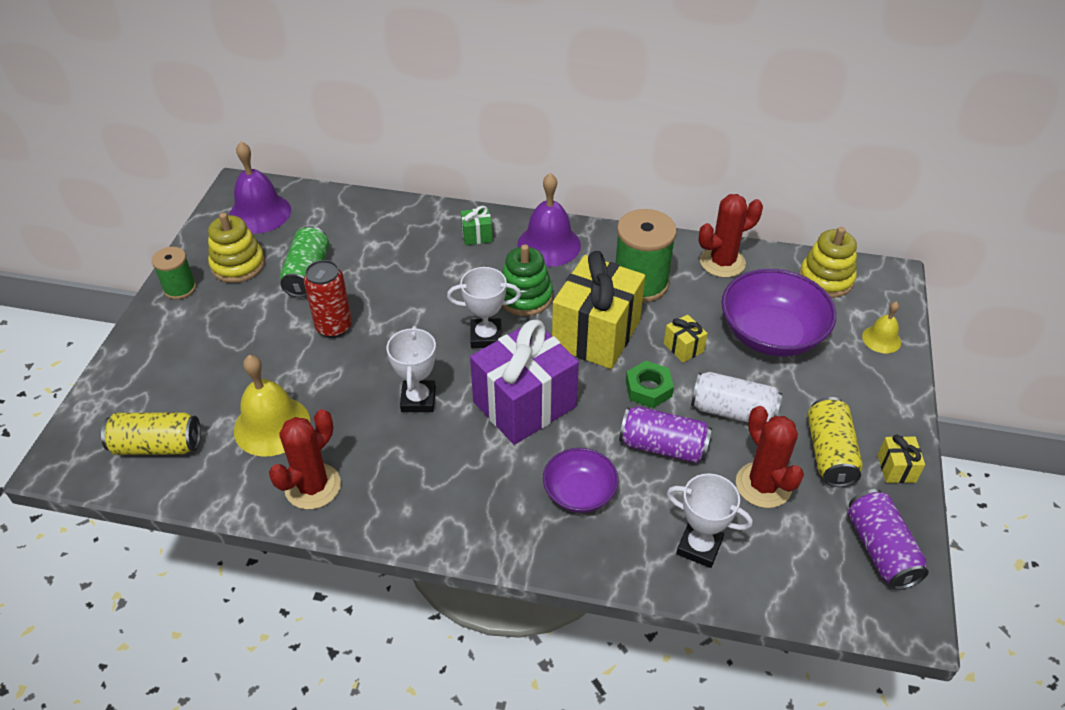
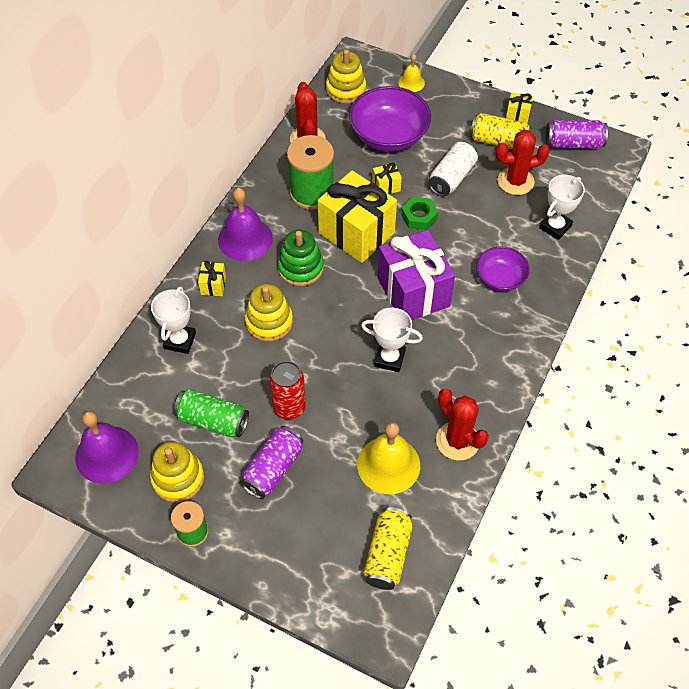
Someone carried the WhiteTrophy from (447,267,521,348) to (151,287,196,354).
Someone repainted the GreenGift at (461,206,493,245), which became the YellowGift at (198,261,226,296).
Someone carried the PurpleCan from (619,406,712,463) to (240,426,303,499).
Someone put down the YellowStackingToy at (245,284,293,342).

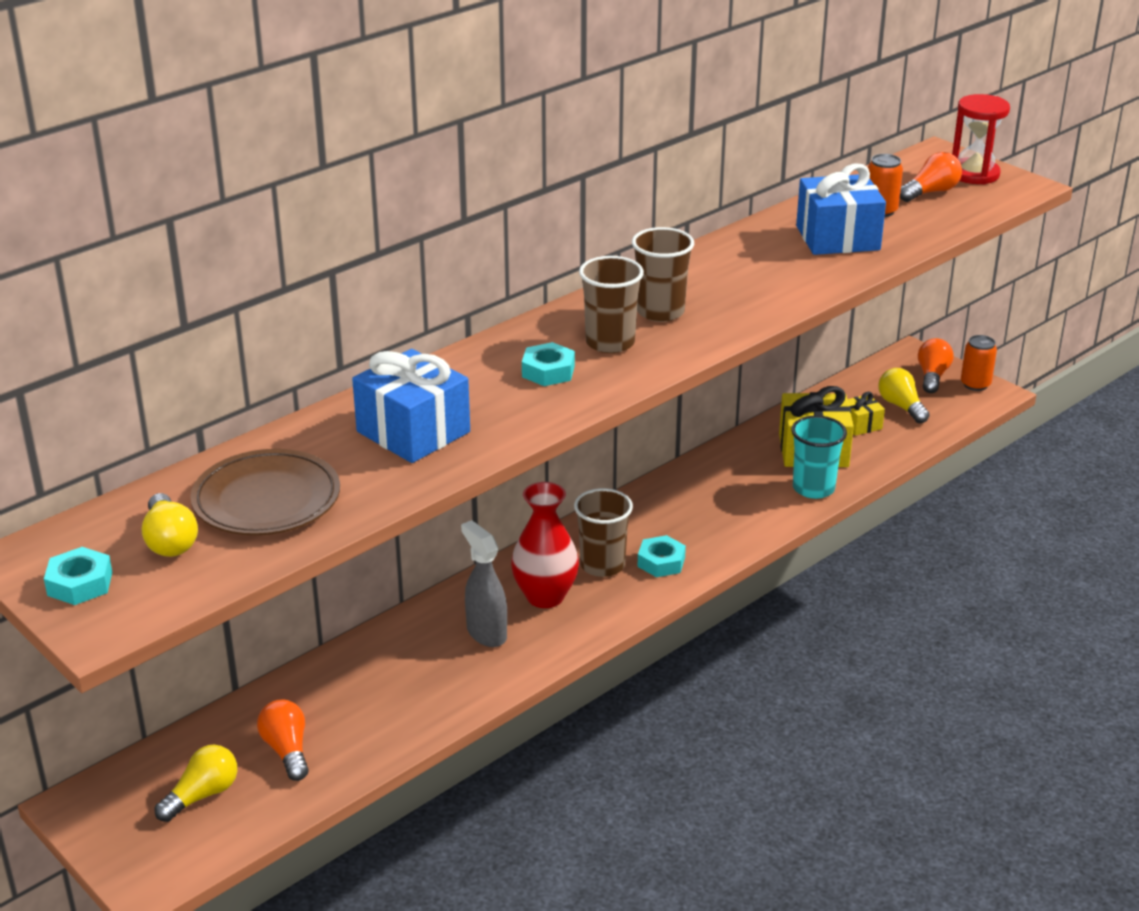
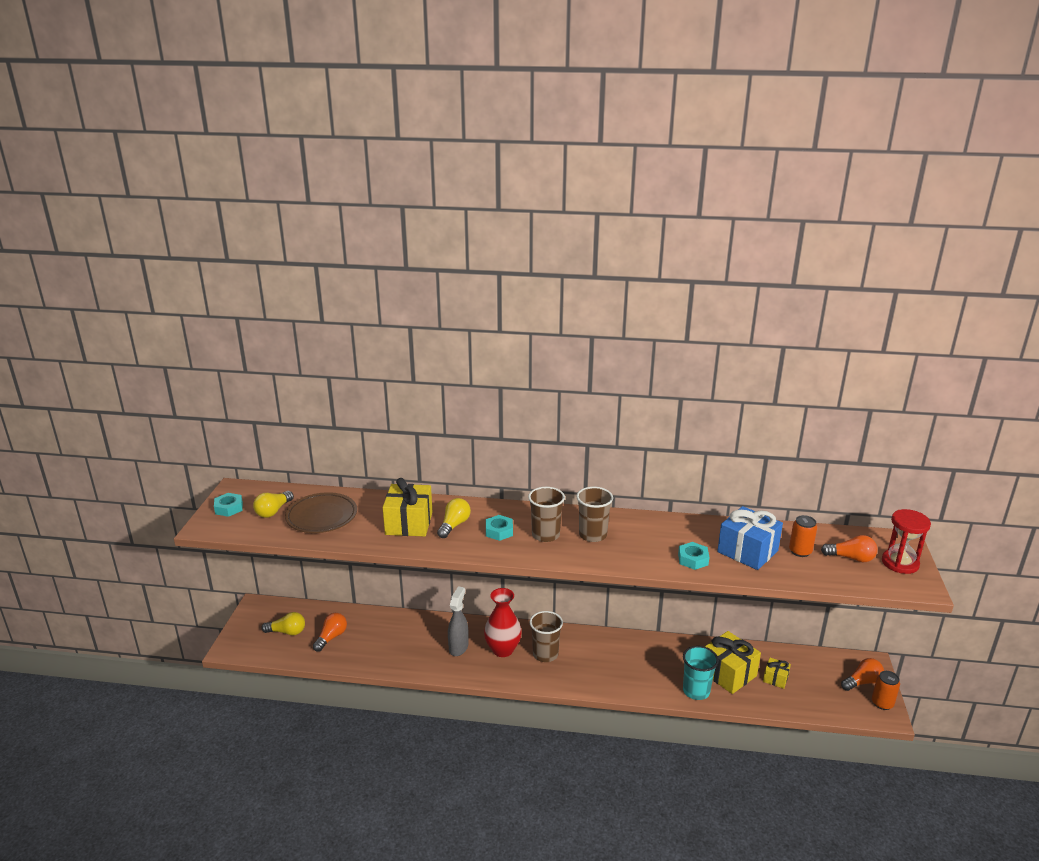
Someone repainted the BlueGift at (352,349,470,463), which became the YellowGift at (382,478,433,537).
Someone carried the TurquoiseNut from (638,535,686,577) to (678,542,709,570).
Someone carried the YellowLightBulb from (878,368,930,423) to (437,498,471,538).

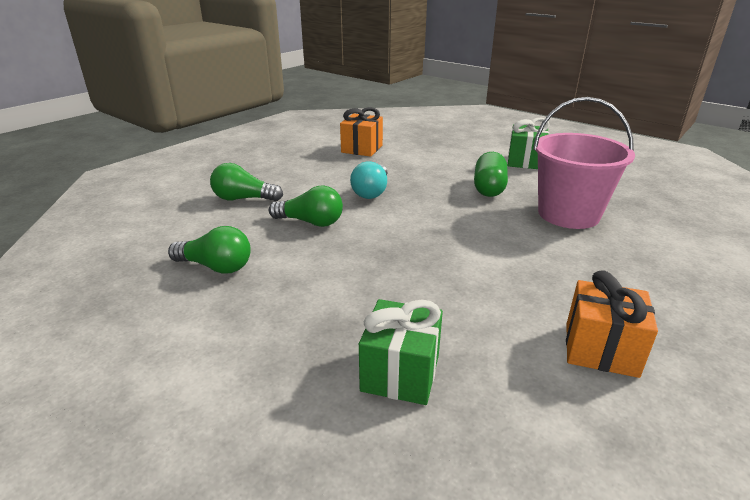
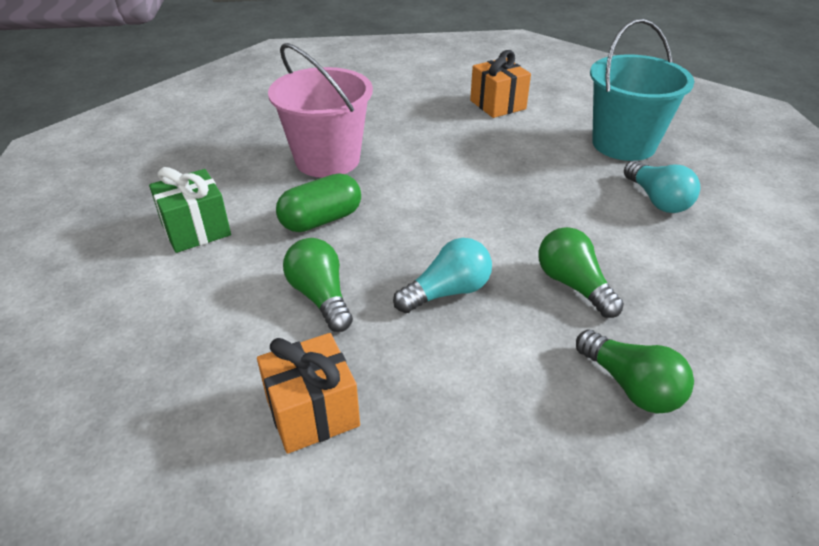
Someone carried the GreenLightBulb from (168,226,251,274) to (283,238,353,332).
Someone swapped the GreenGift at (359,299,443,405) for the TurquoiseBucket at (590,19,694,161).
Someone put down the TurquoiseLightBulb at (624,160,700,213).

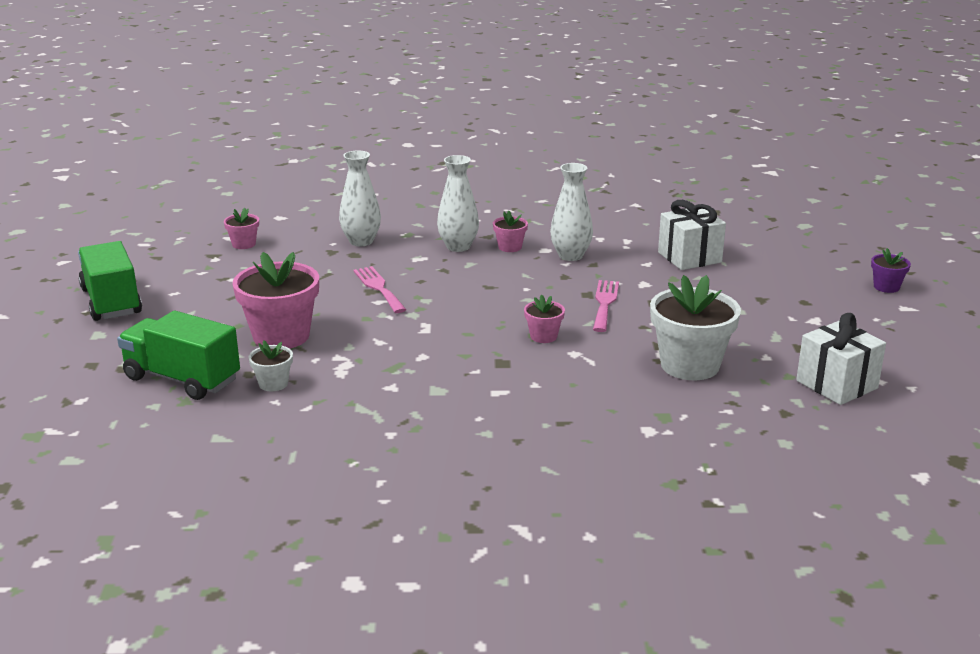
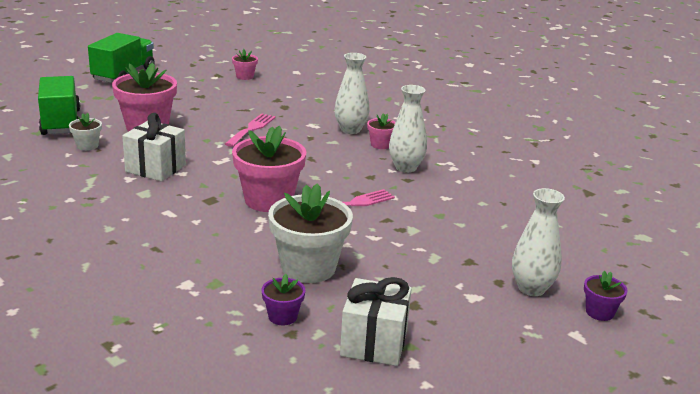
Someone carried the WhiteVase from (339,151,381,246) to (512,188,565,296).
Someone scaled the PinkFlowerPot at (524,294,565,343) by 2.07.
Someone carried the WhiteGift from (658,200,726,270) to (122,113,186,182).
Someone put down the PurpleFlowerPot at (261,274,306,325).

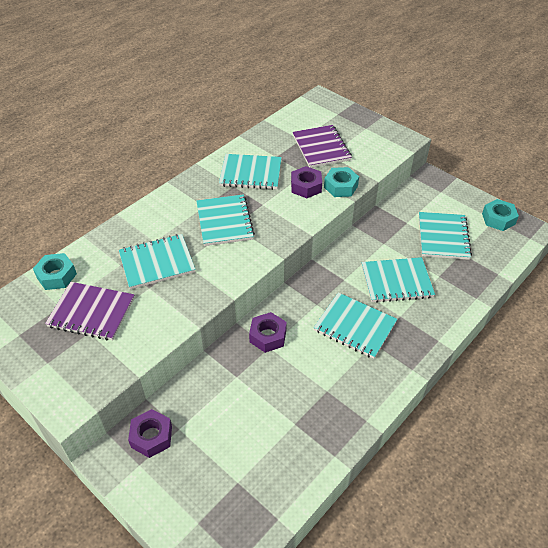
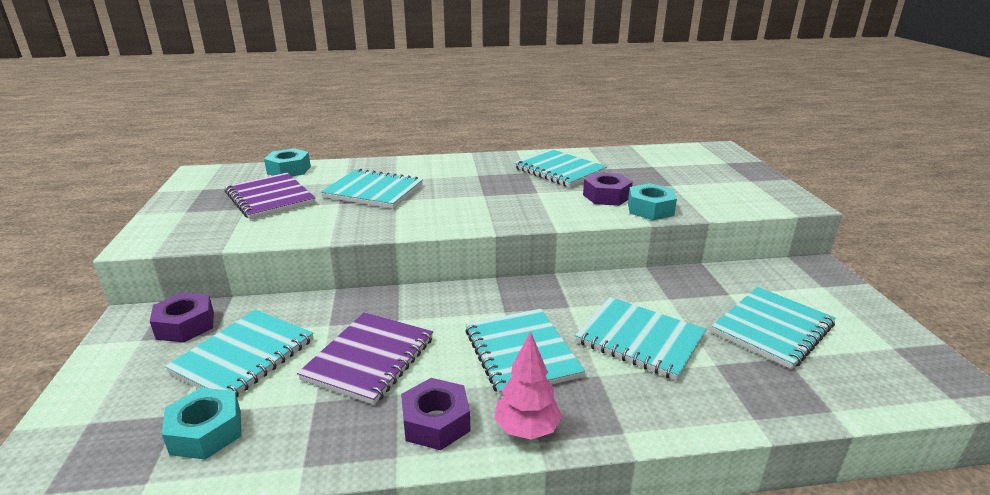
Someone carried the TurquoiseNotebook from (196,194,255,246) to (165,310,314,397).
Someone carried the PurpleNut from (249,312,287,353) to (401,378,471,450).
Someone carried the PurpleNotebook from (293,125,352,168) to (297,312,433,405).
Someone carried the TurquoiseNut from (482,199,519,231) to (162,388,241,460).
Someone put down the PinkTree at (494,331,562,440).

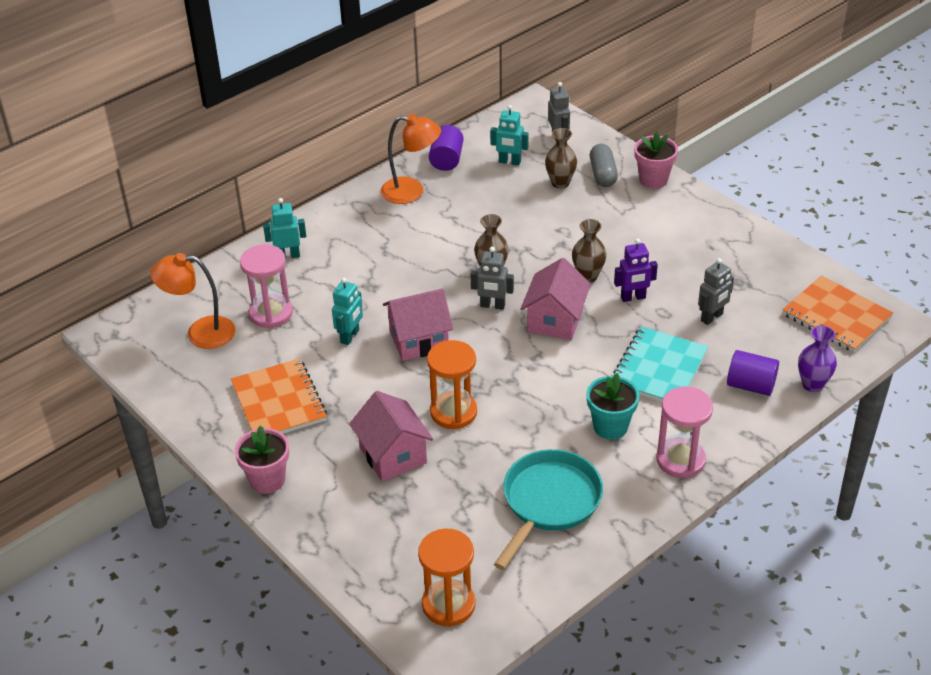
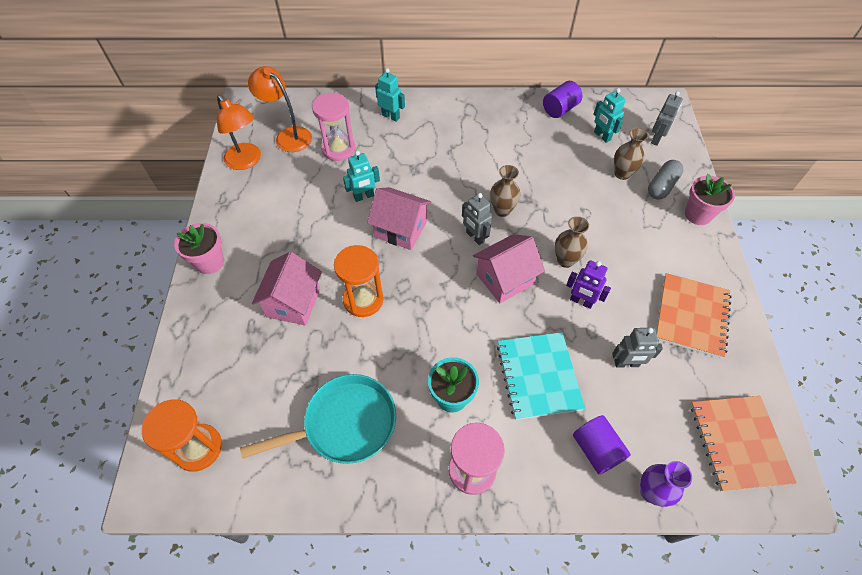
Someone carried the OrangeNotebook from (231,358,327,434) to (656,273,732,358).
Someone carried the OrangeLamp from (381,114,441,204) to (217,95,261,170).
Someone rotated the TurquoiseNotebook at (611,326,708,402) by 75 degrees counterclockwise.

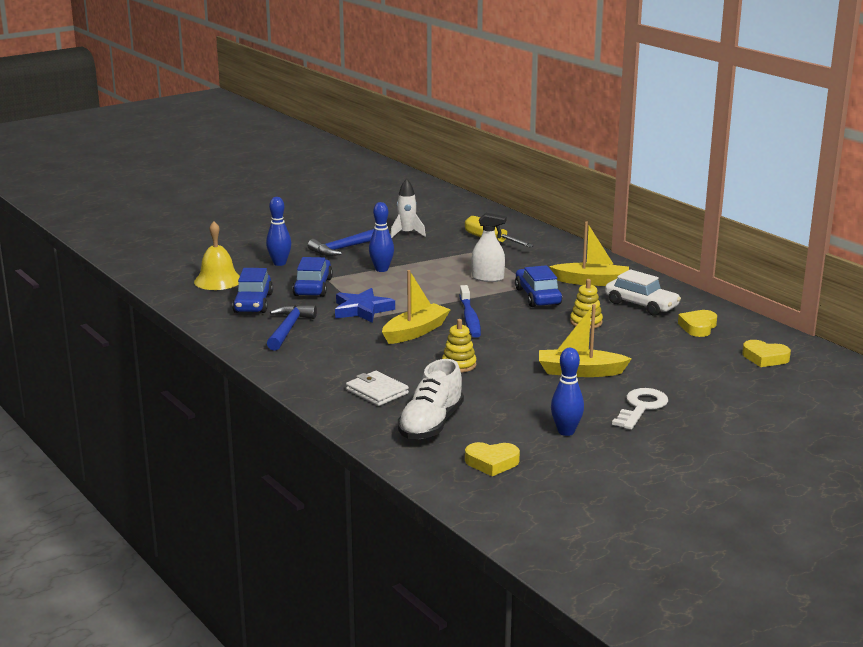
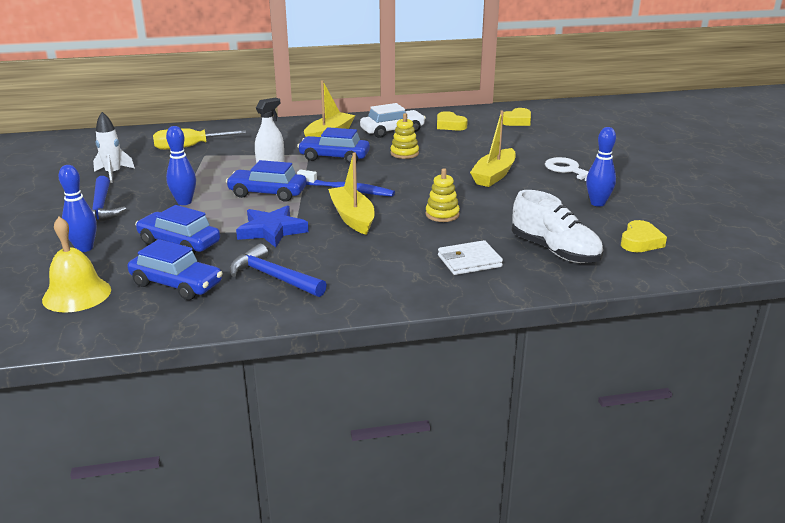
Someone put down the BlueCar at (226,160,307,202).

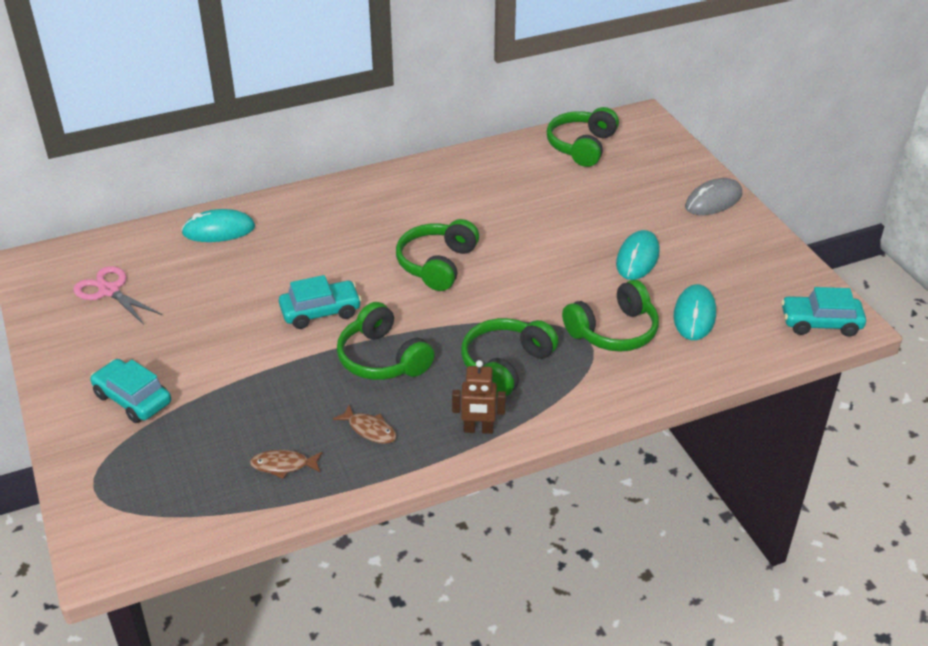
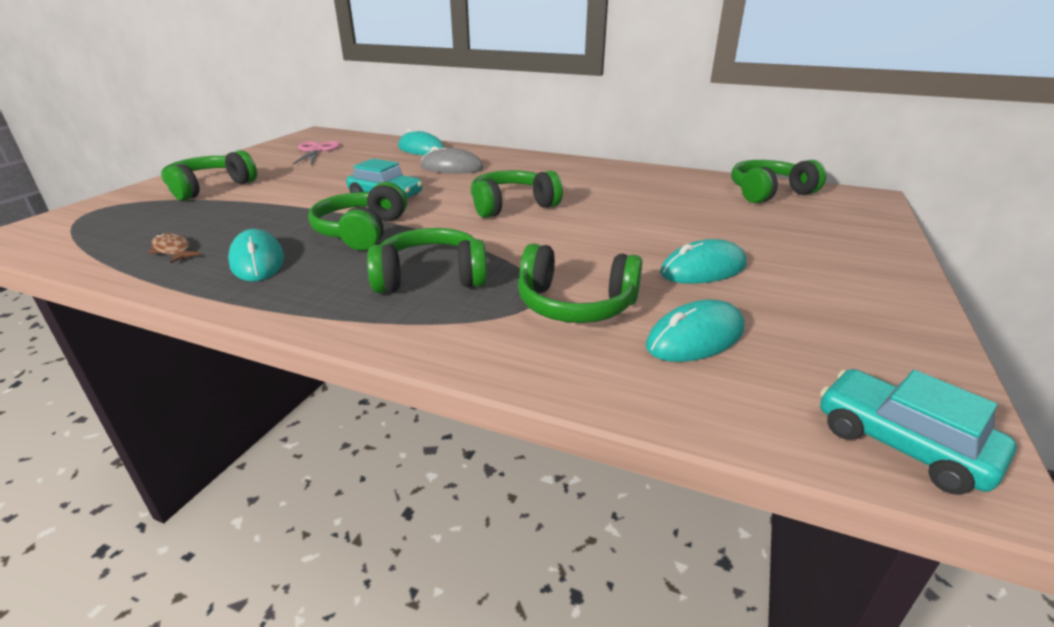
Someone swapped the TurquoiseCar at (90,359,171,423) for the GreenHeadphones at (161,150,257,201).
Someone swapped the BrownFish at (333,405,396,444) for the TurquoiseMouse at (228,229,284,282).
Someone took away the BrownRobot at (452,360,506,434).
Someone carried the GreyMouse from (685,178,742,215) to (421,146,483,173).

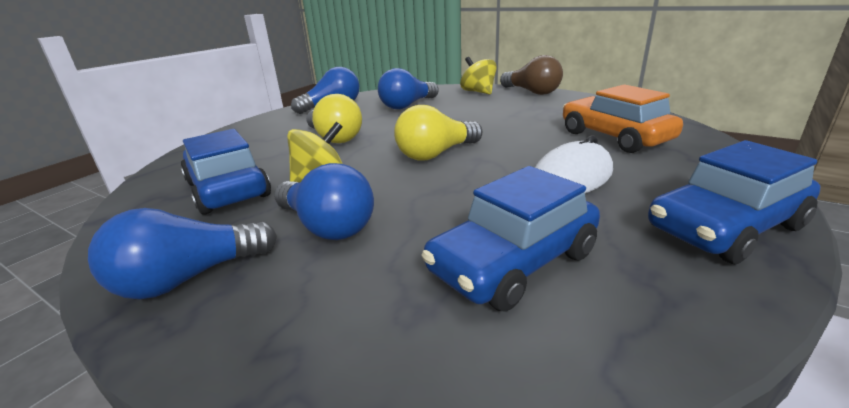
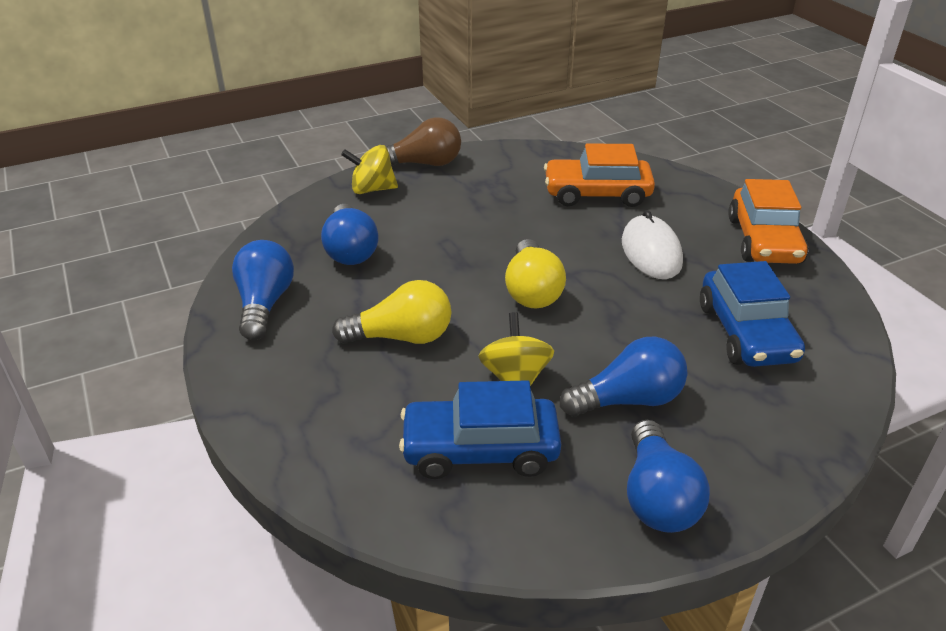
Someone repainted the BlueCar at (648,140,820,264), which became the OrangeCar at (728,179,808,264).

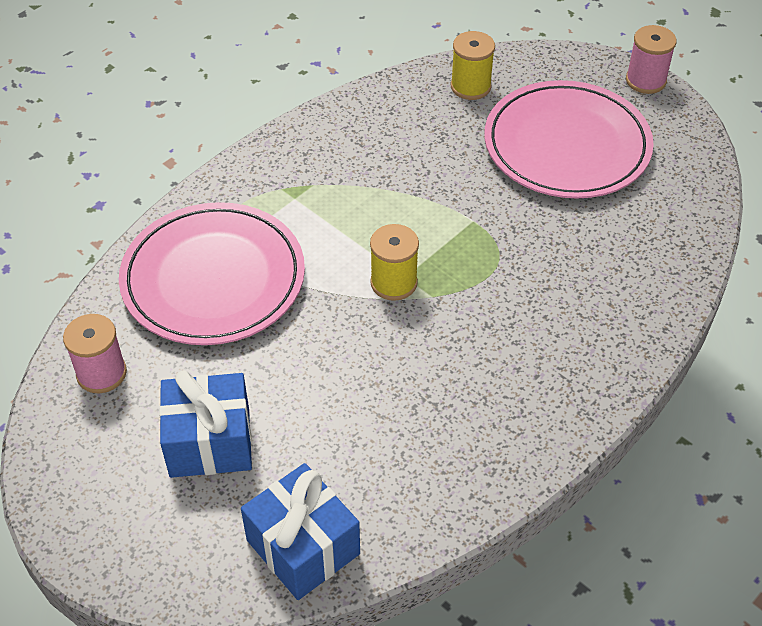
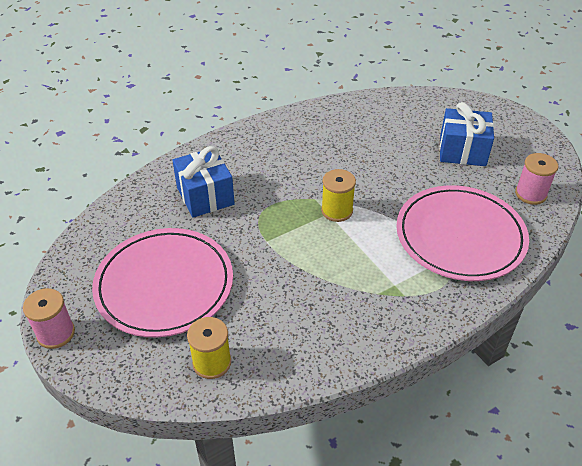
Someone carried the BlueGift from (241,463,360,600) to (172,146,235,218).

